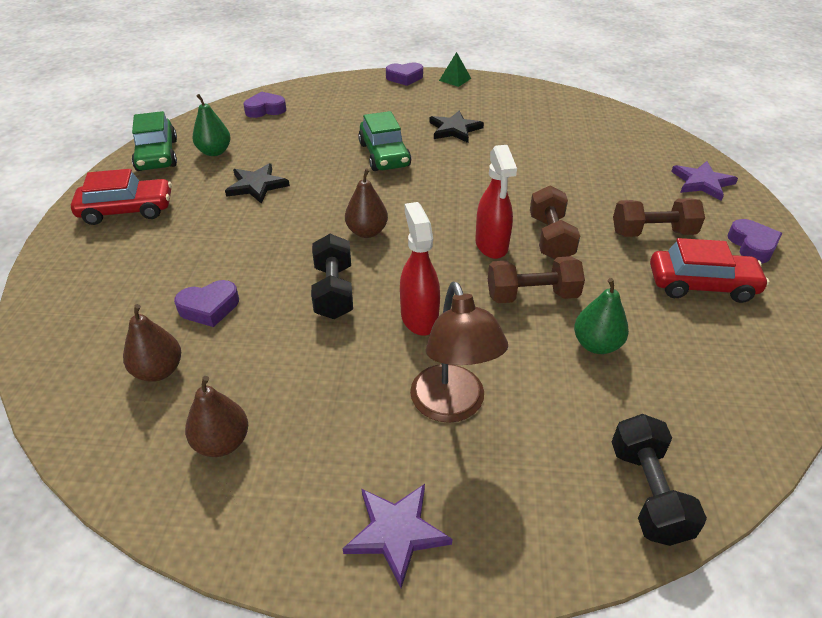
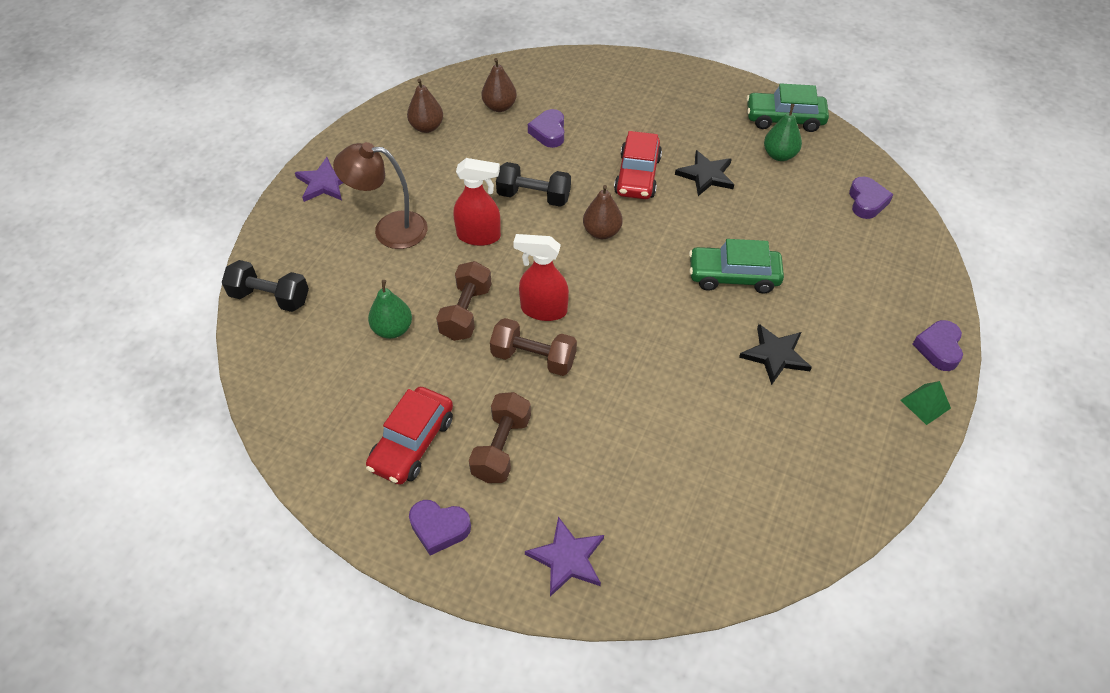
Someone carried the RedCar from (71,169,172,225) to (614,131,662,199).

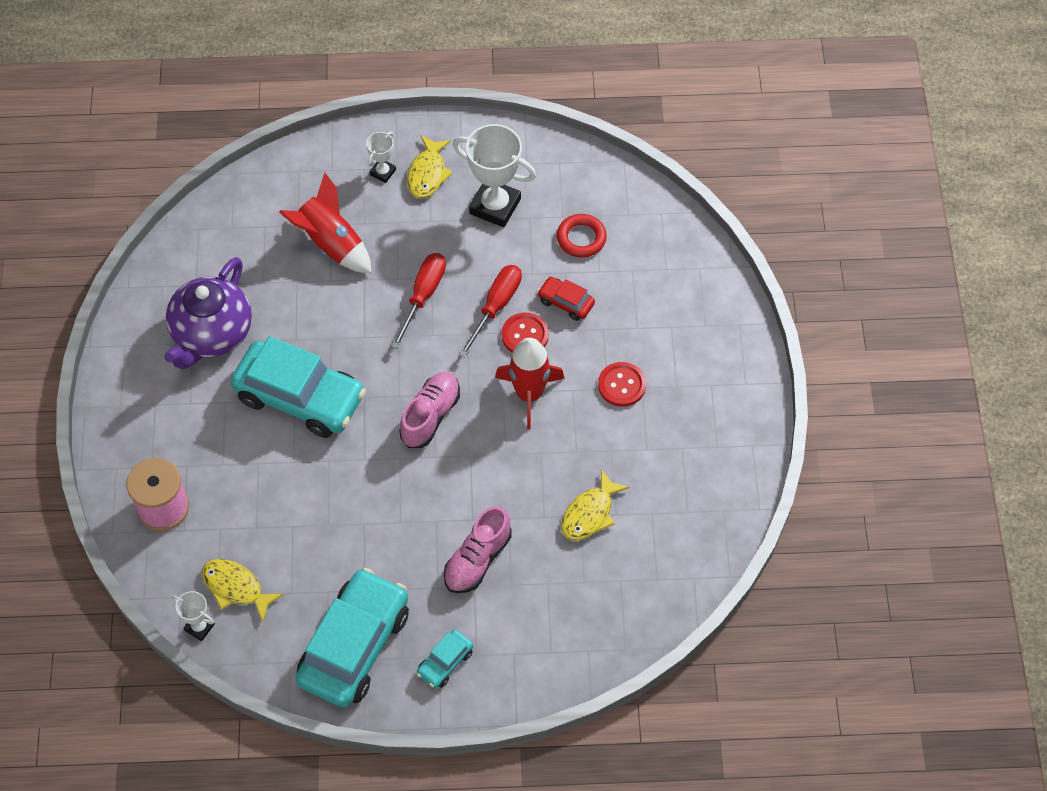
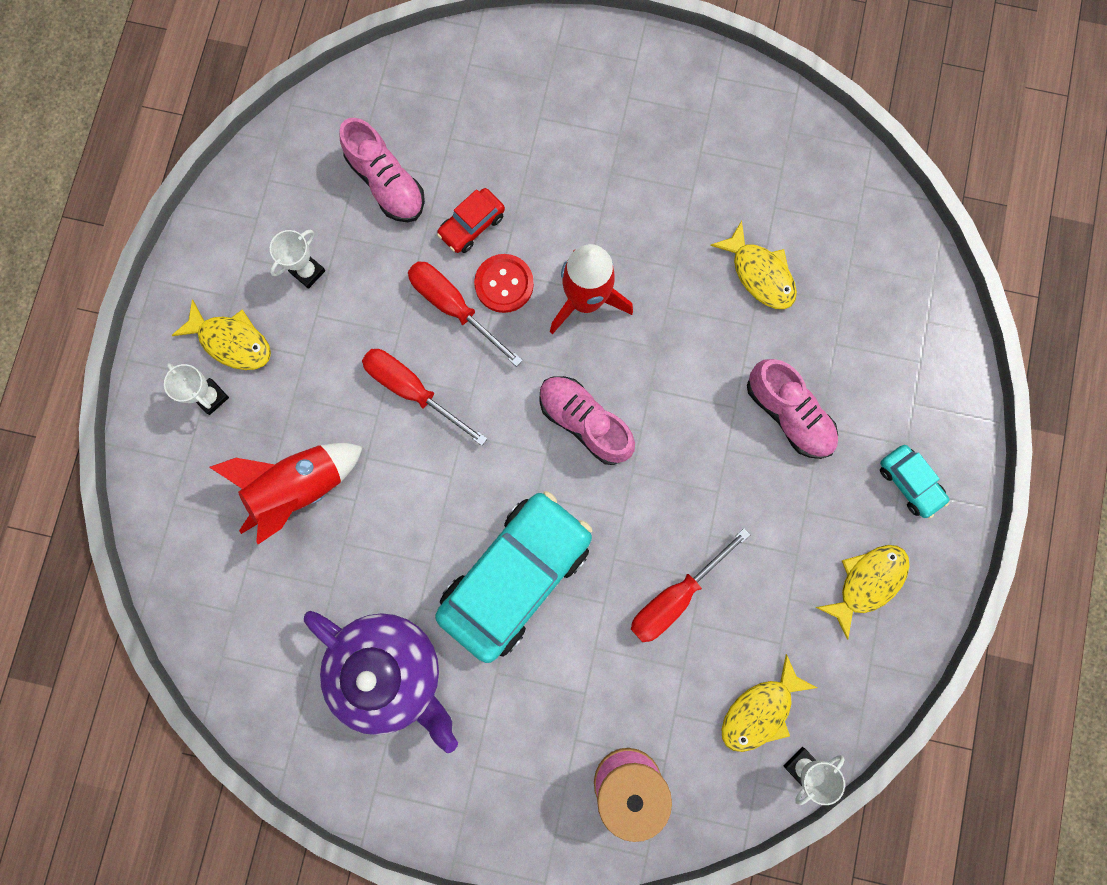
Someone swapped the TurquoiseCar at (296,568,409,707) for the YellowFish at (816,545,910,640).
Someone scaled the WhiteTrophy at (453,124,536,227) by 0.50.
Someone swapped the RedRing at (557,214,607,258) for the PinkShoe at (339,118,425,222).
Someone took away the RedButton at (598,362,646,407).
Someone put down the RedScrewdriver at (631,528,750,642).

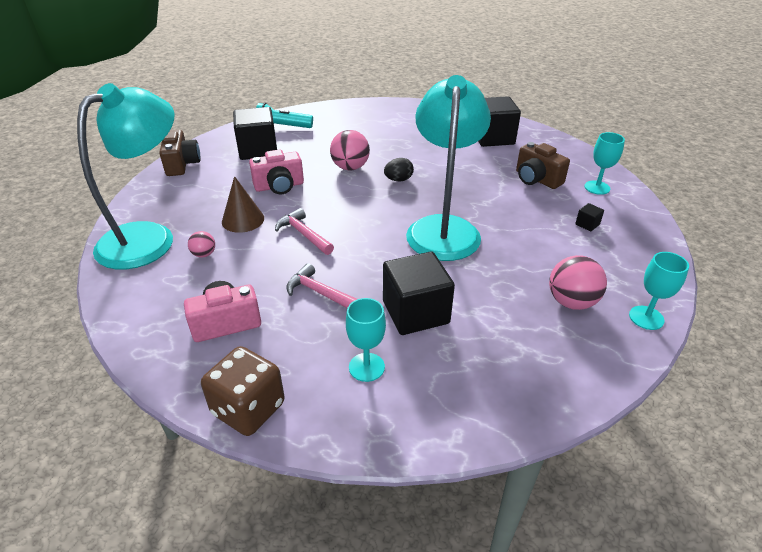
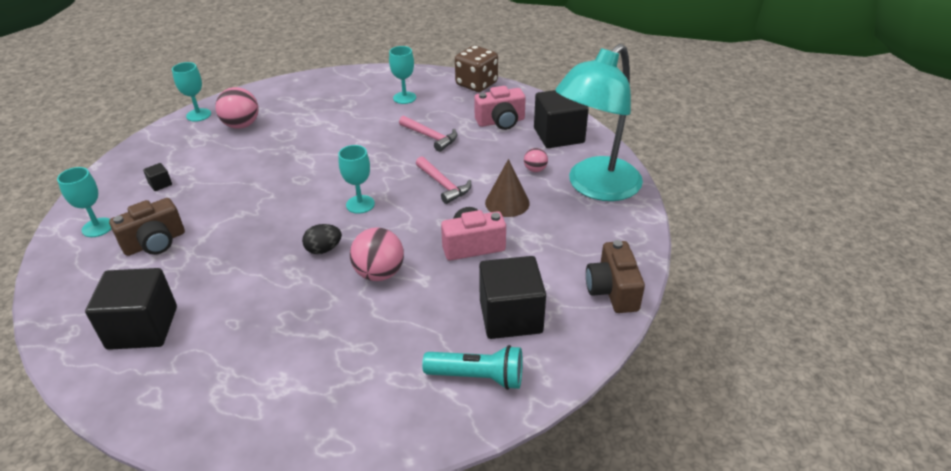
Someone carried the BlackCube from (383,252,455,335) to (534,90,589,148).
Someone took away the TurquoiseLamp at (406,75,491,261).
Someone rotated the BrownCamera at (516,142,570,189) by 90 degrees clockwise.
Someone put down the TurquoiseGoblet at (339,145,375,214).

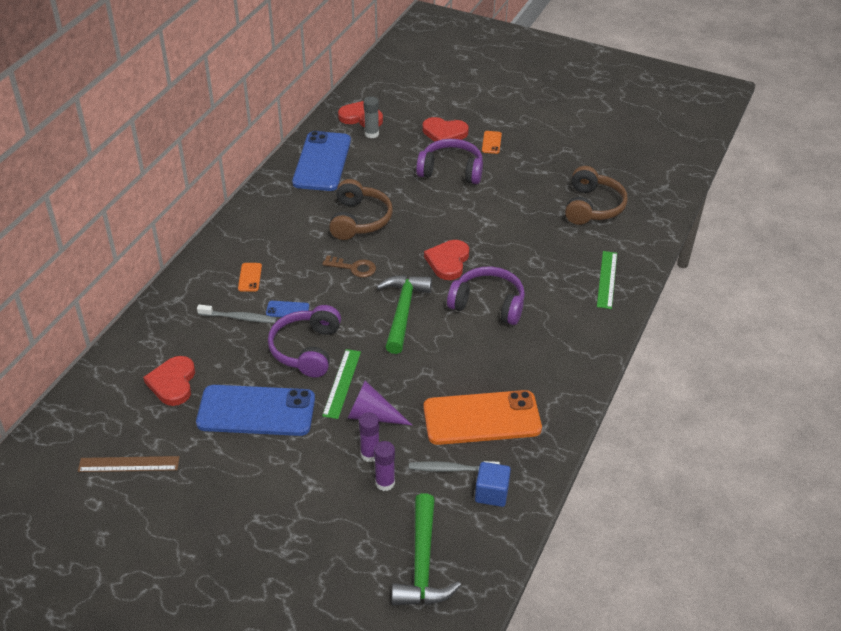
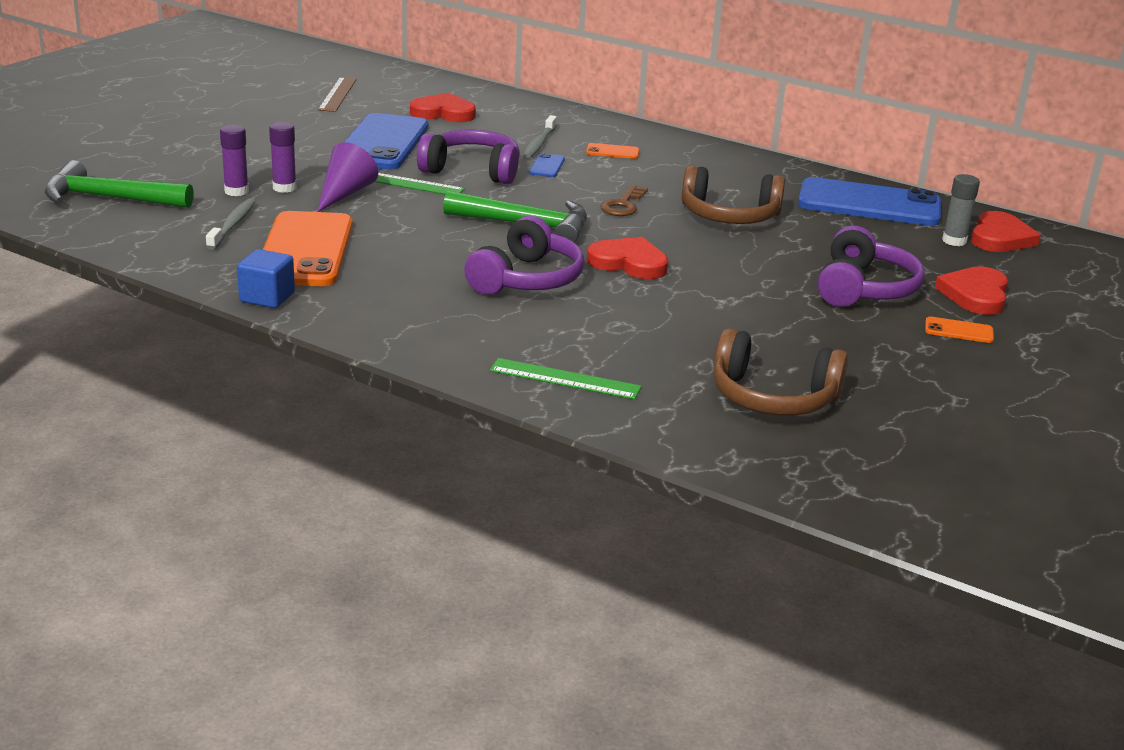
Someone carried the BlueCube from (475,462,511,507) to (237,249,295,308).

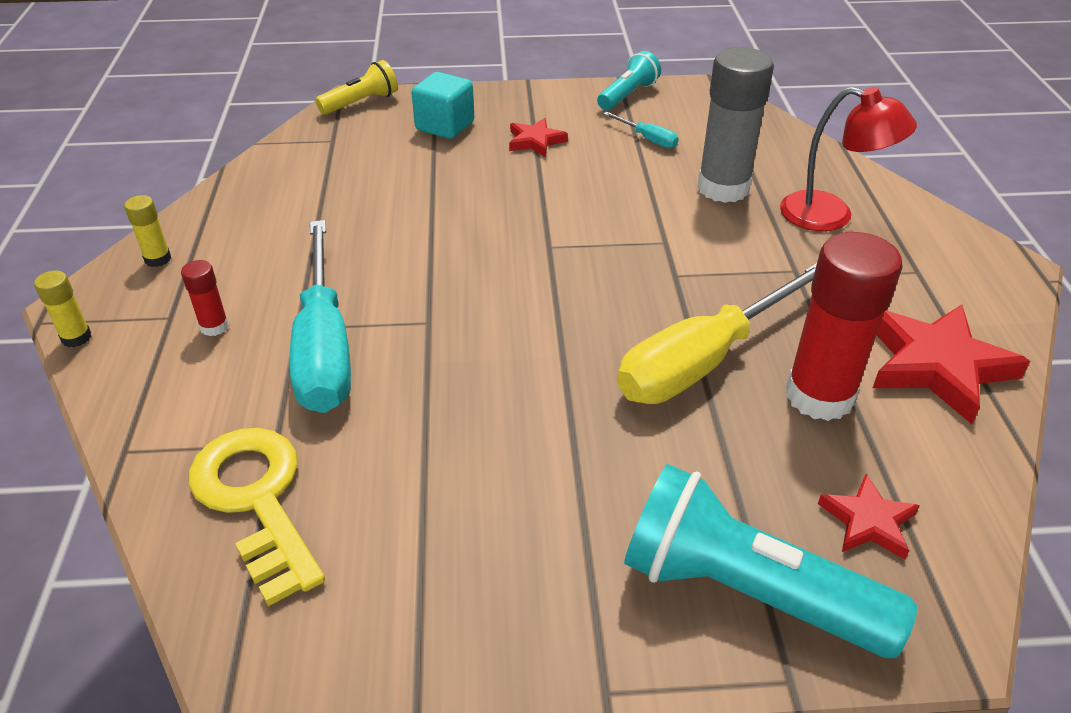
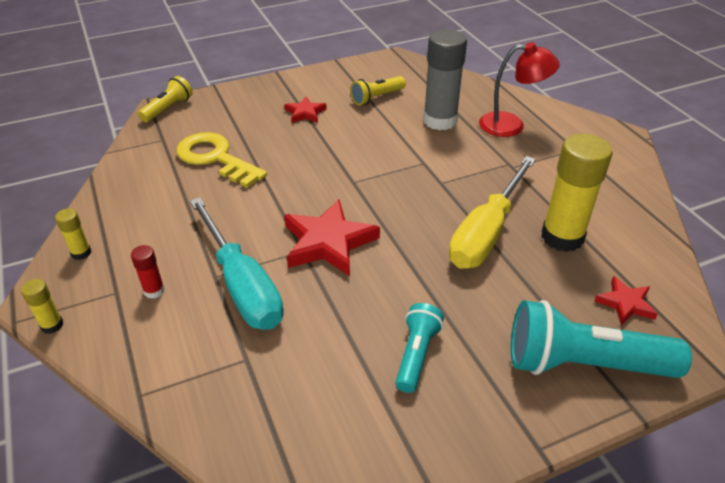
Someone carried the YellowKey from (189,428,325,606) to (176,132,267,188).
Someone took away the TurquoiseCube at (412,72,474,139).
Someone carried the TurquoiseFlashlight from (597,51,661,110) to (395,303,444,393).
Someone swapped the TurquoiseScrewdriver at (603,112,679,148) for the YellowFlashlight at (350,76,406,105).
Someone repainted the RedGlueStick at (786,232,903,421), which became the YellowGlueStick at (541,134,613,252).
Someone carried the RedStar from (873,305,1030,424) to (284,199,380,276).

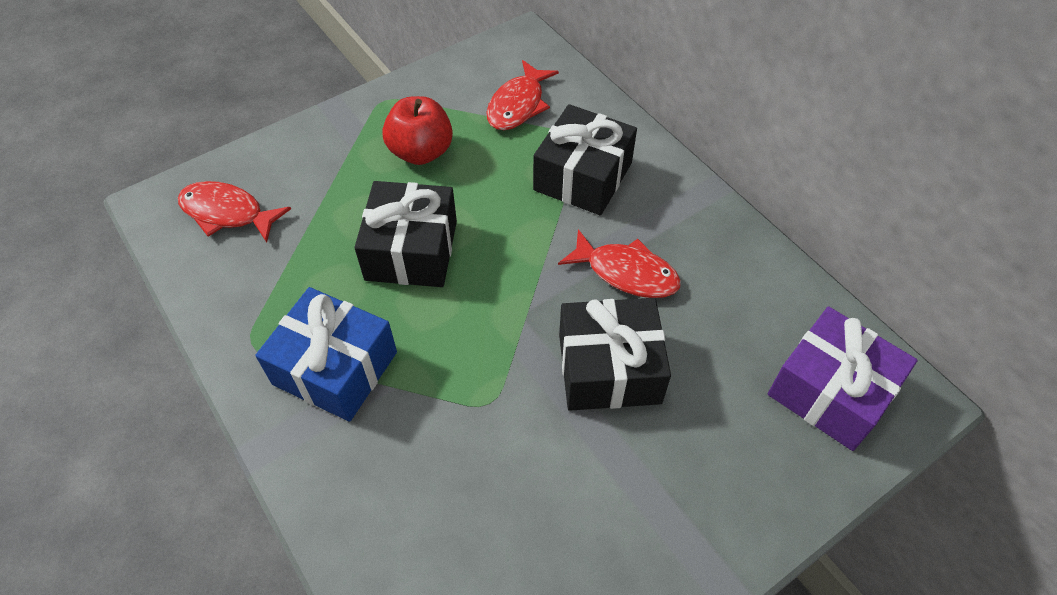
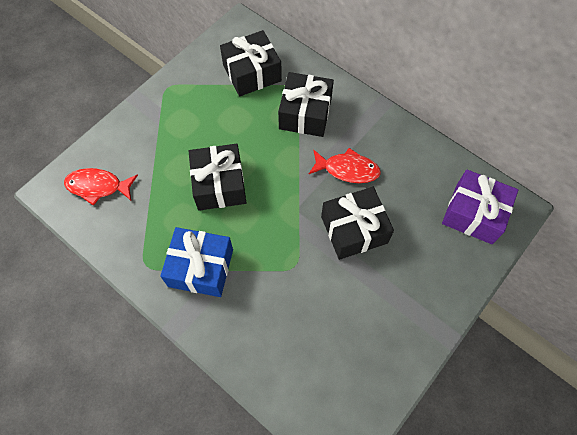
Someone took away the RedApple at (382,96,453,165).
Someone swapped the RedFish at (487,60,559,130) for the BlackGift at (220,30,282,96).

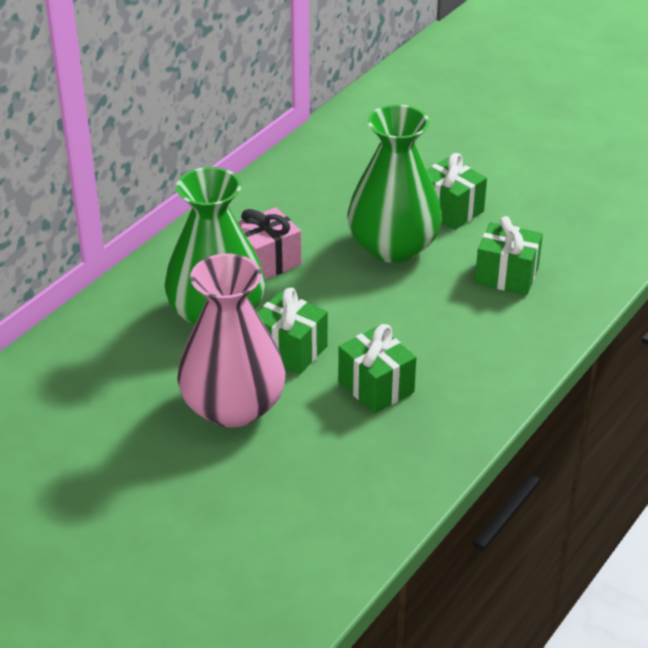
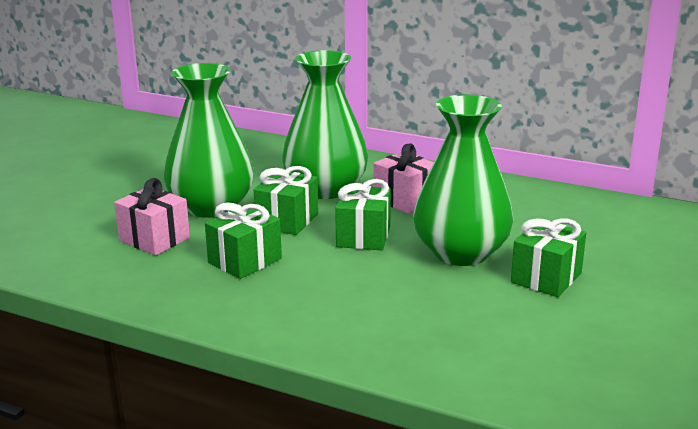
Someone repainted the PinkVase at (177,254,285,427), which became the GreenVase at (164,63,254,218).
Someone carried the GreenGift from (475,216,543,295) to (335,179,391,250).
Someone put down the PinkGift at (114,178,190,255).

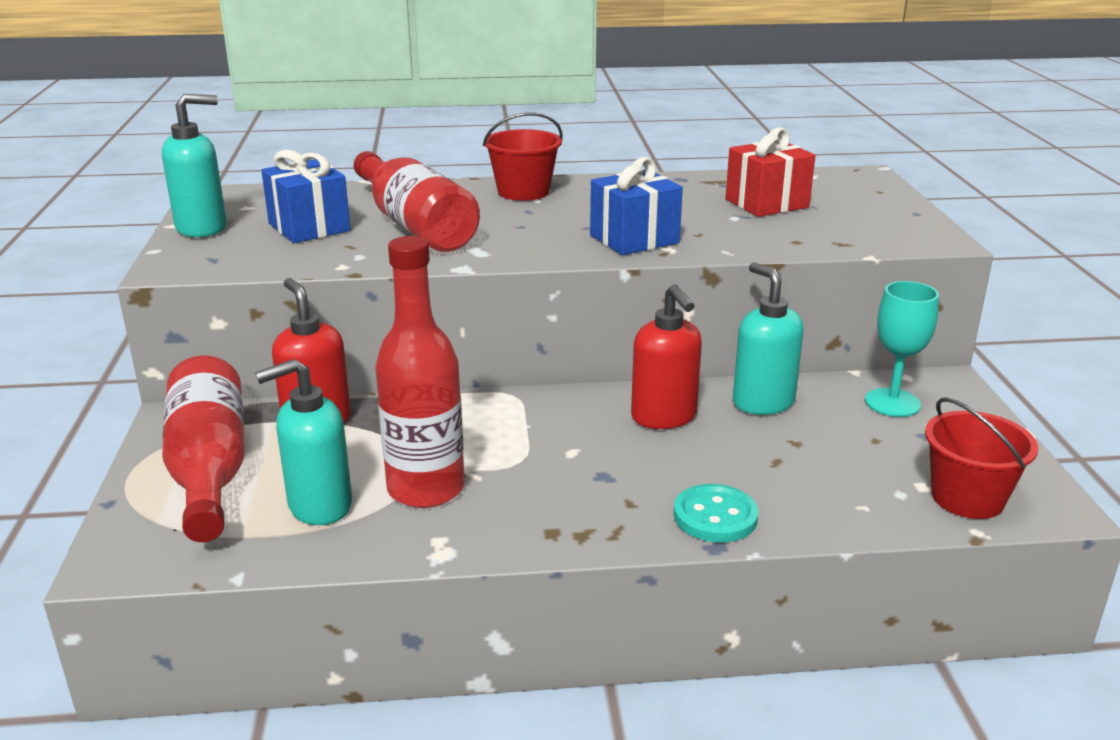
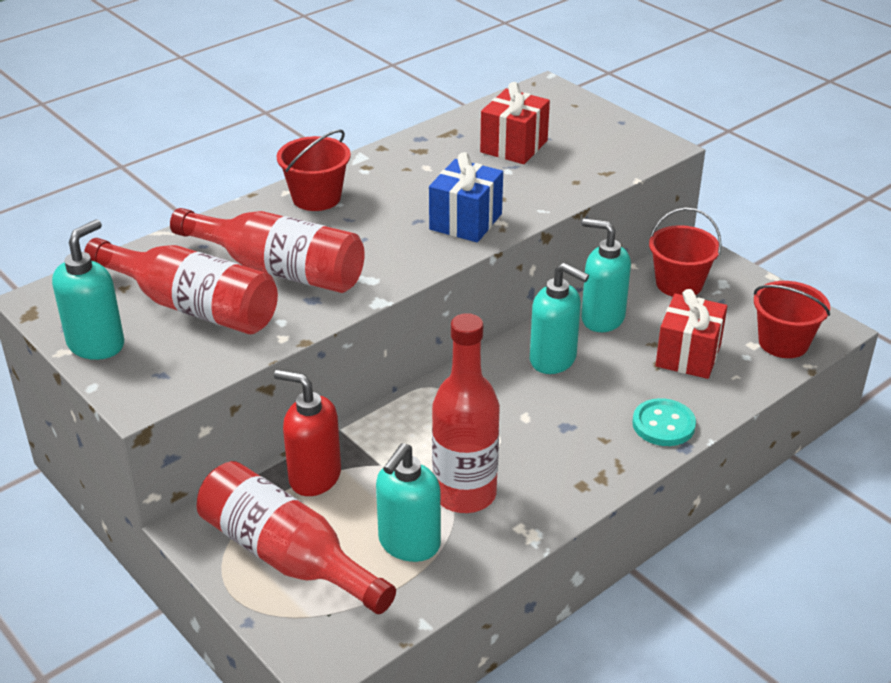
Someone swapped the BlueGift at (261,150,351,243) for the RedBottle at (84,238,278,334).
Someone repainted the RedSoapDispenser at (631,284,702,429), which became the TurquoiseSoapDispenser at (530,263,589,374).
Someone swapped the TurquoiseGoblet at (865,281,939,417) for the RedBucket at (649,207,722,297).
Someone put down the RedGift at (656,289,727,379).

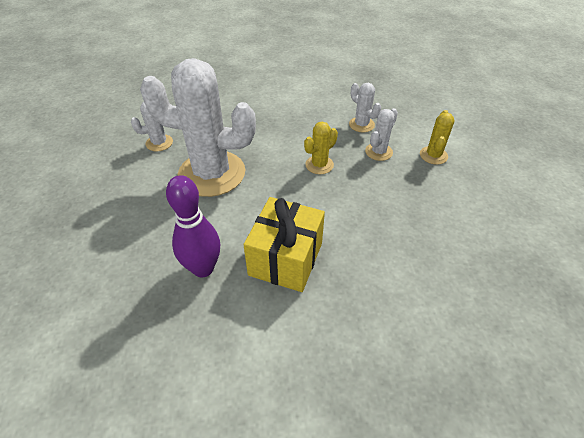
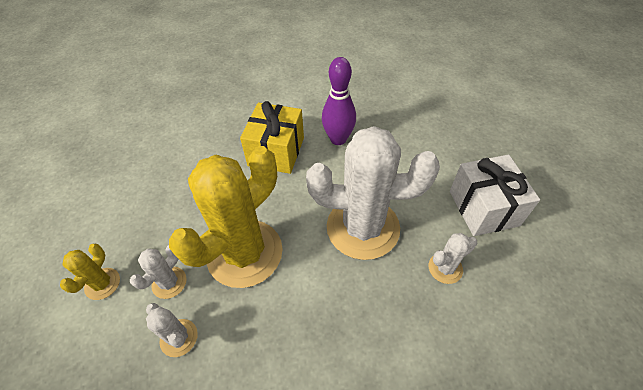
Someone scaled the YellowCactus at (304,122,338,174) by 2.31.
Someone put down the WhiteGift at (450,155,540,236).

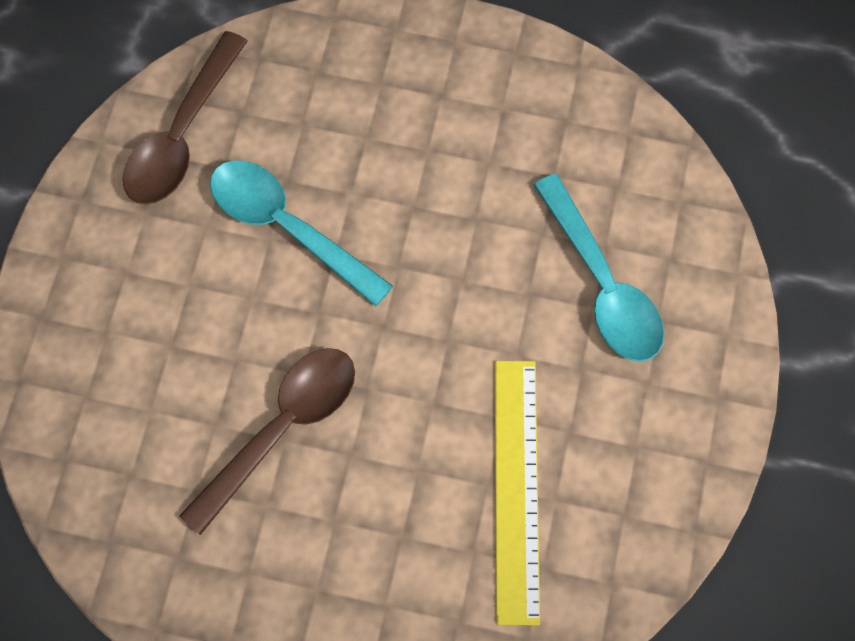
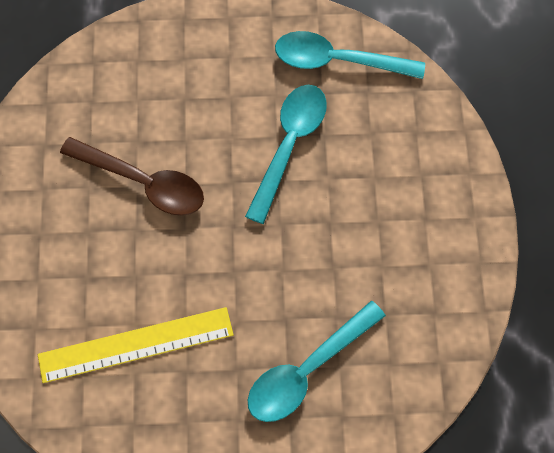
Someone repainted the BrownSpoon at (123,31,248,205), which became the TurquoiseSpoon at (275,31,425,79).

